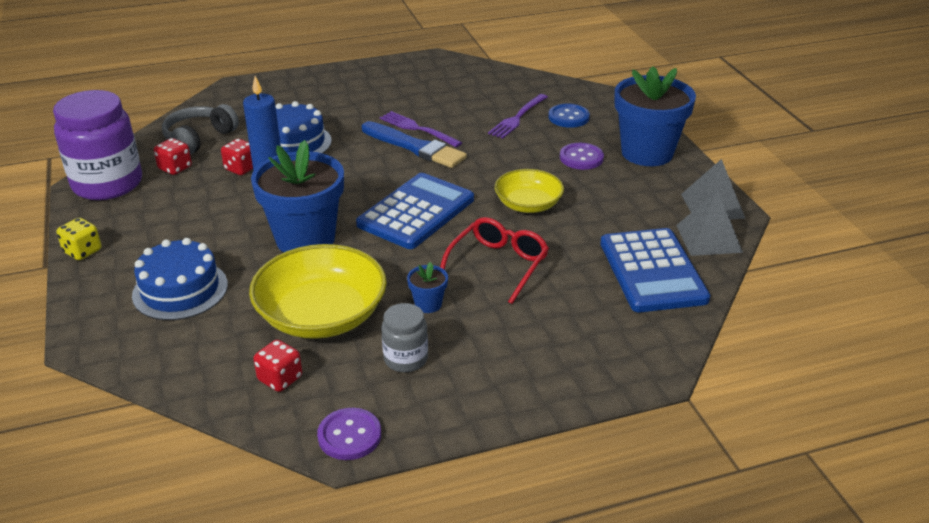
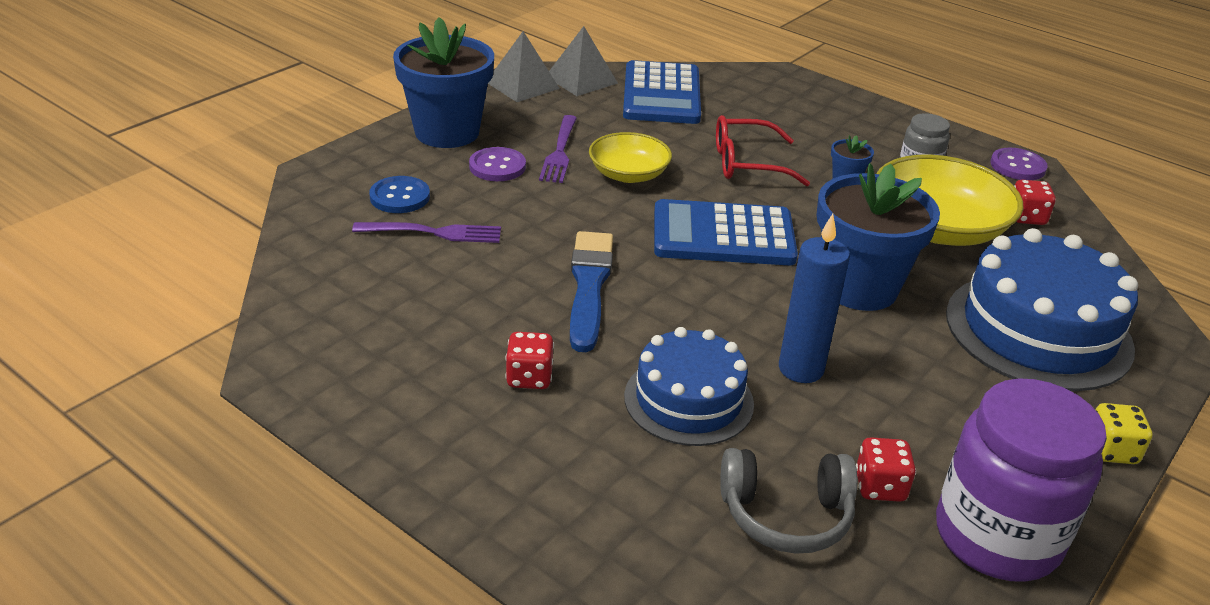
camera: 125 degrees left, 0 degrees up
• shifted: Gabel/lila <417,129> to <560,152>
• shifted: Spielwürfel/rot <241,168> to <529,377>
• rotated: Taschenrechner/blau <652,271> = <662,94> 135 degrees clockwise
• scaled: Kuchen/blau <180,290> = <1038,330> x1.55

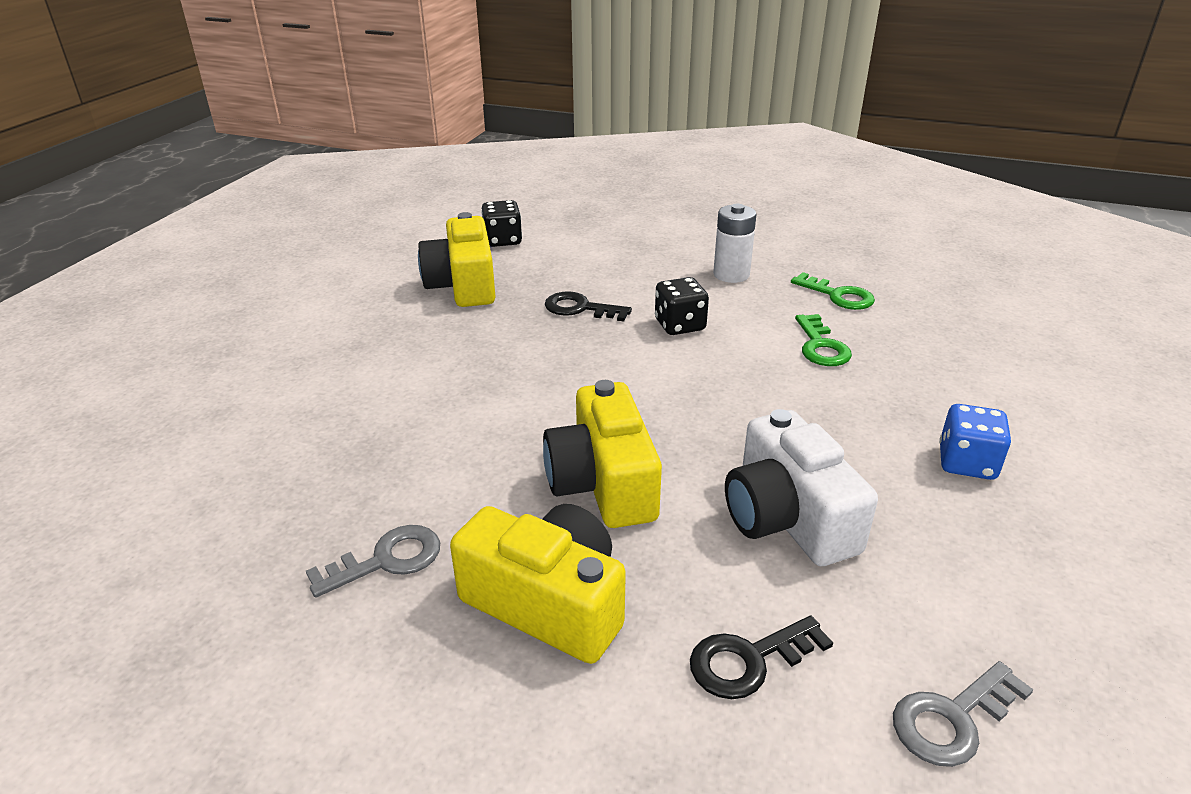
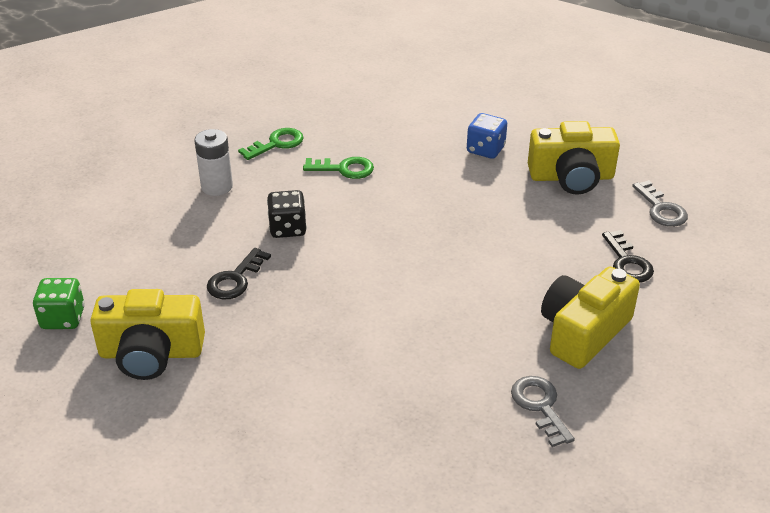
camera: 80 degrees left, 5 degrees up
• repainted: Spielwürfel/schwarz <503,240> to Spielwürfel/grün <63,318>
• shifted: Kamera/gelb <603,483> to <571,177>
• gone: Kamera/weiß <787,518>

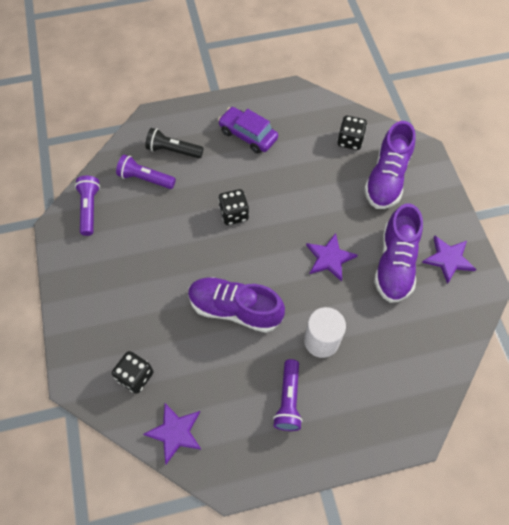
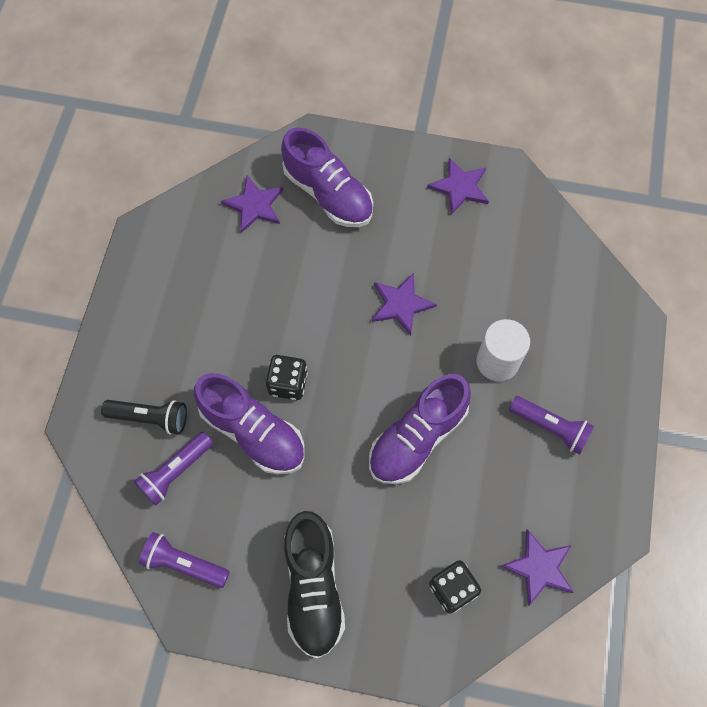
camera: 65 degrees left, 5 degrees up
• gone: Auto/lila <248,135>
• swapped: Spielwürfel/schwarz <350,141> to Stern/lila <254,205>
• rotated: Taschenlampe/schwarz <173,150> = <150,418> 120 degrees counterclockwise
• shifted: Schuh/lila <395,263> to <253,432>
• new: Schuh/schwarz <313,587>

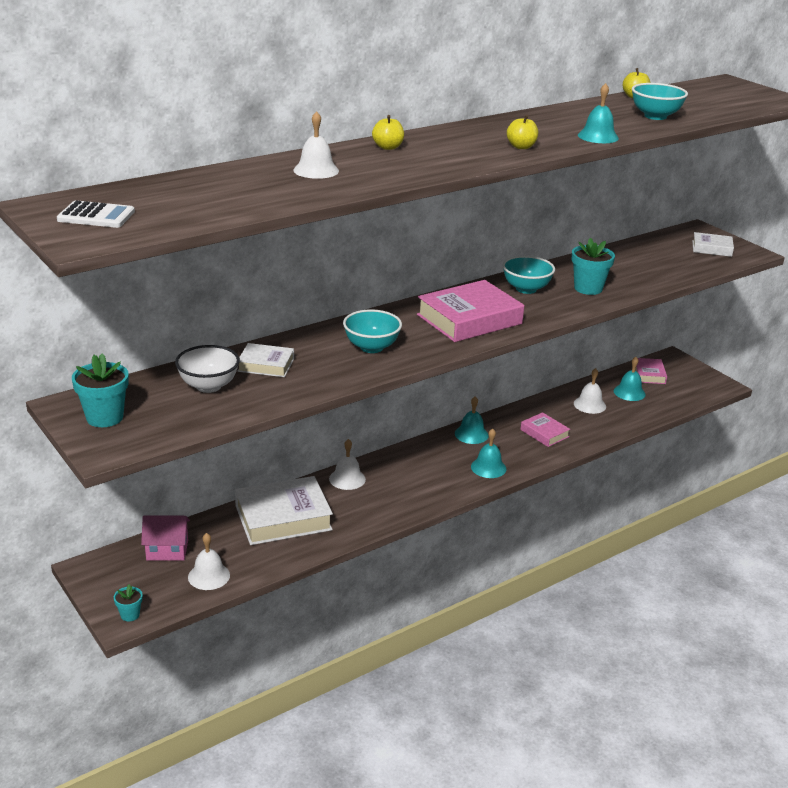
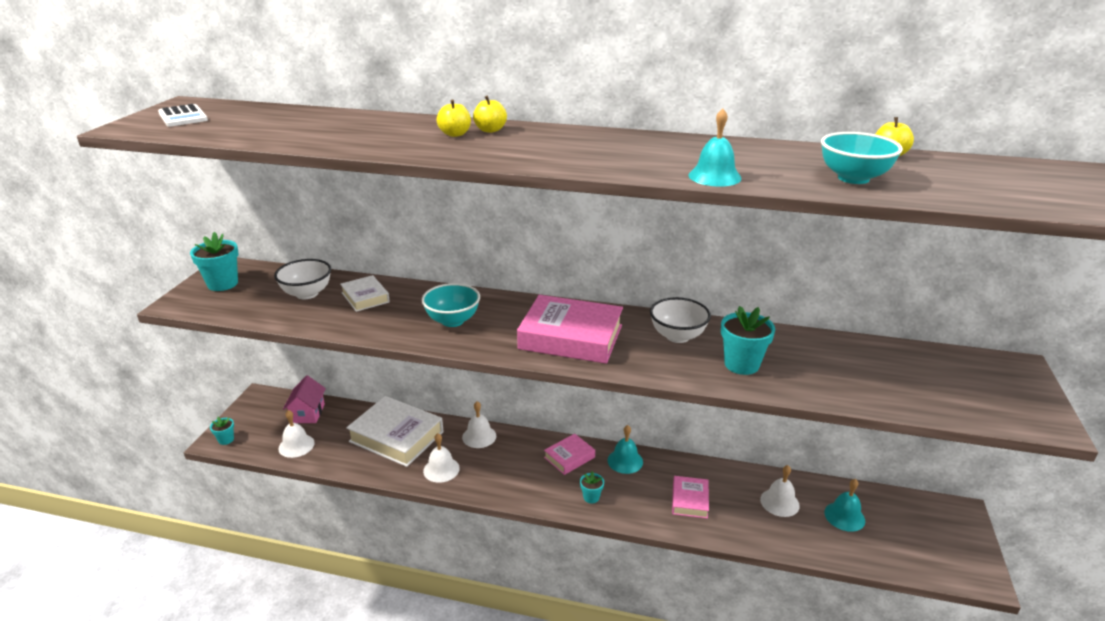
camera: 50 degrees right, 0 degrees up
• shifted: Glocke/weiß <316,170> to <441,469>
• shifted: Apfel/gelb <521,147> to <455,134>
• gone: Buch/weiß <711,248>
• repainted: Schüssel/türkis <526,289> to Schüssel/weiß <677,336>
• shifted: Buch/rosa <649,374> to <569,457>
• swapped: Glocke/türkis <488,467> to Blumentopf/türkis <591,497>
• rotated: Haus/rosa <167,550> = <308,413> 45 degrees clockwise

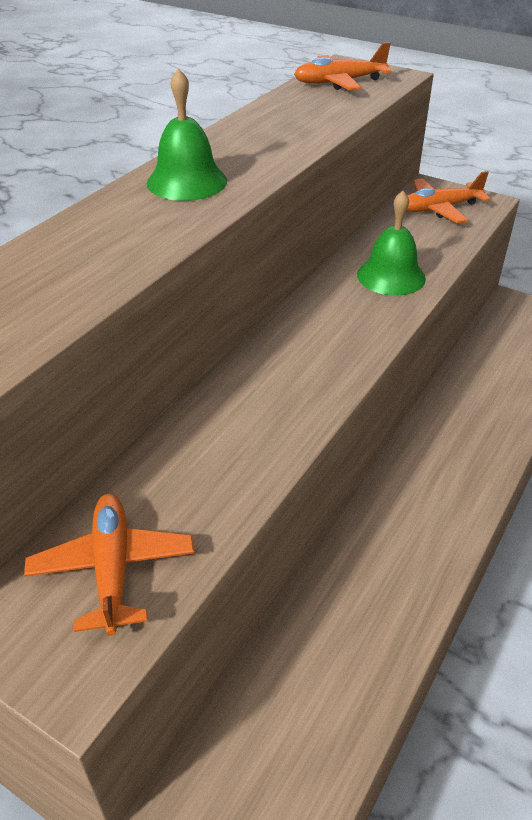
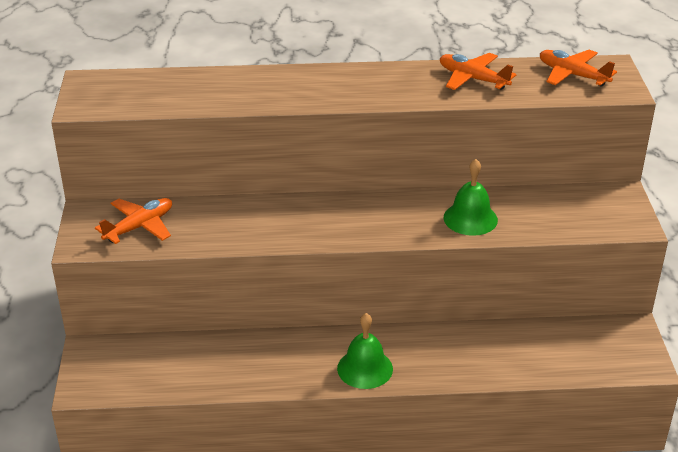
camera: 55 degrees right, 5 degrees down
• shifted: Glocke/grün <187,182> to <365,368>
• shifted: Flugzeug/orange <439,209> to <473,79>

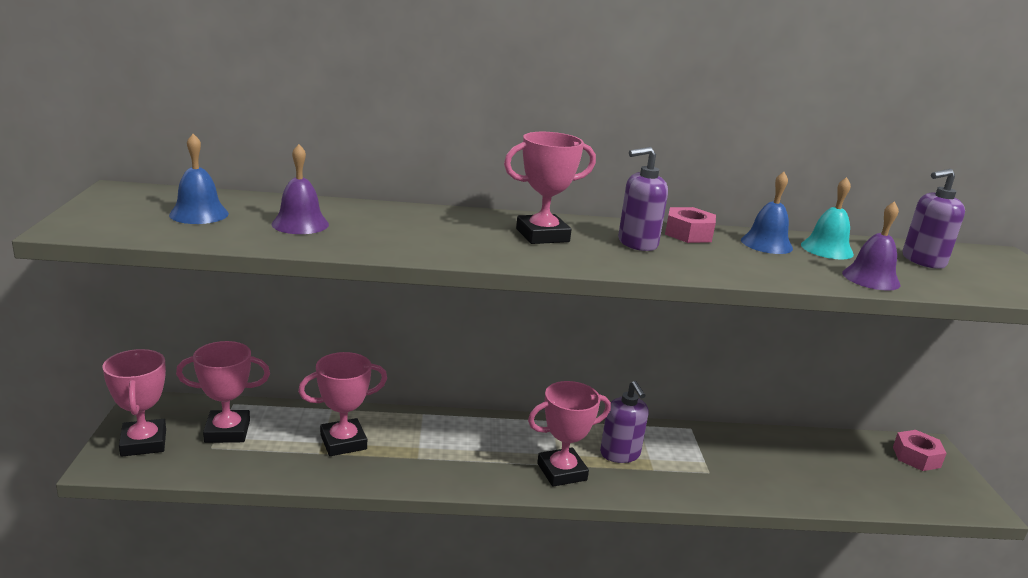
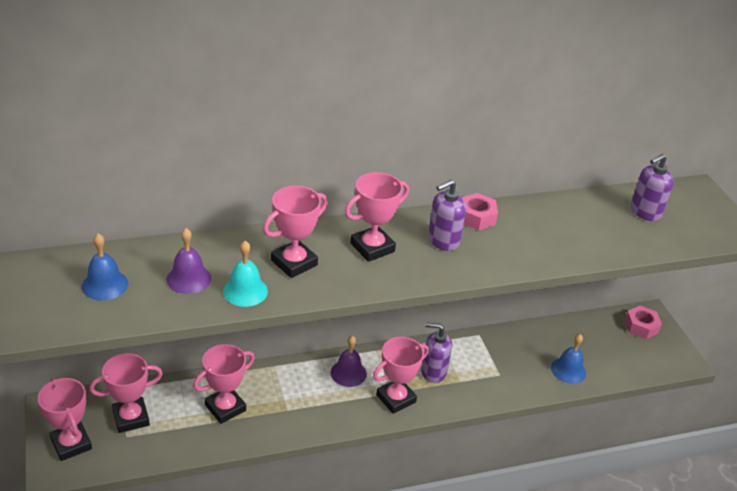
camera: 15 degrees left, 15 degrees up
• shifted: Glocke/blau <766,244> to <568,370>
• shifted: Glocke/türkis <827,249> to <245,291>
• shifted: Glocke/lila <871,278> to <348,373>
• rotated: Seifenspender/lila <620,454> = <433,372> 135 degrees clockwise
• new: Pokal/rosa <294,263>

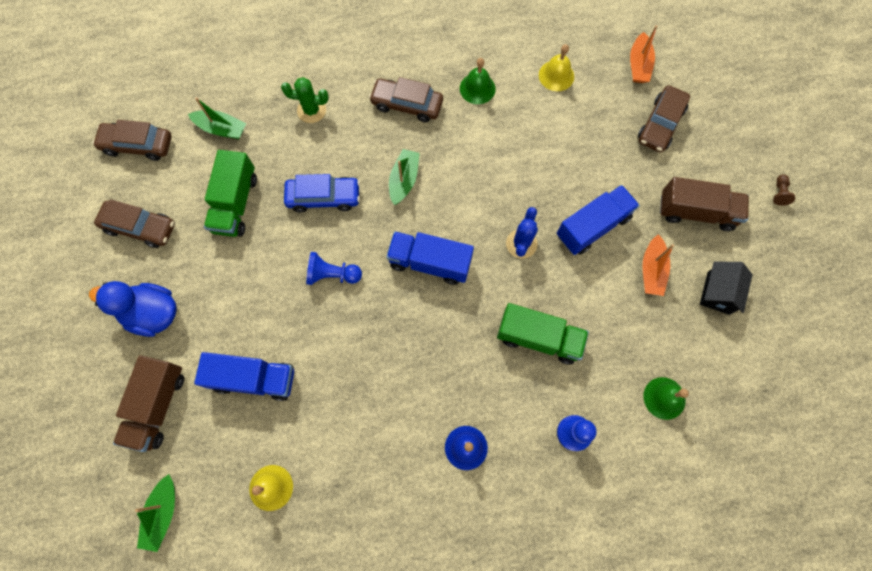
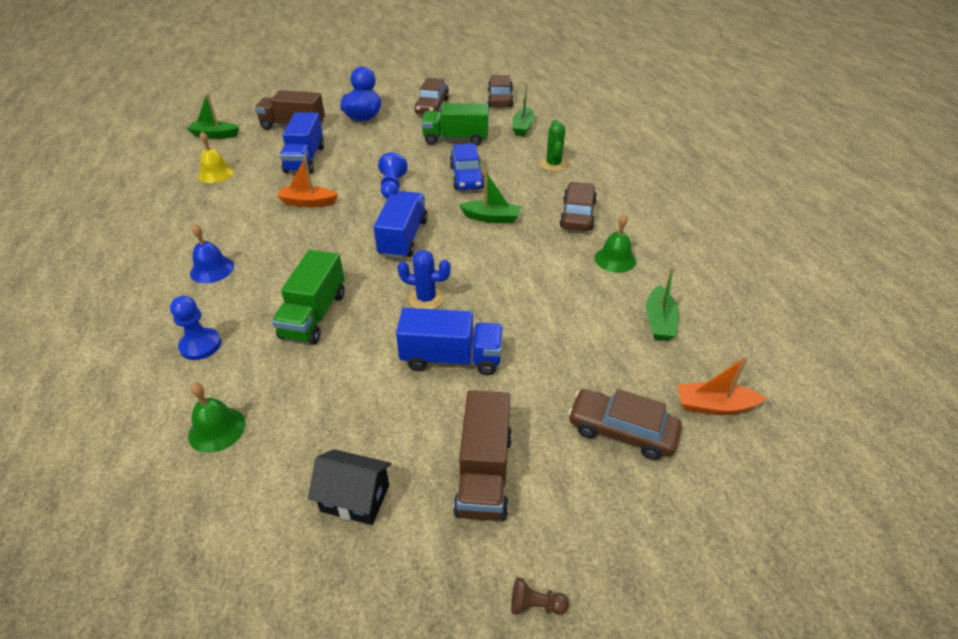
camera: 85 degrees right, 30 degrees down
• swapped: Glocke/gelb <556,75> to Boot/grün <659,321>
• rotated: Lastwagen/blau <592,226> = <451,358> 45 degrees counterclockwise
• shifted: Boot/orange <651,270> to <308,202>

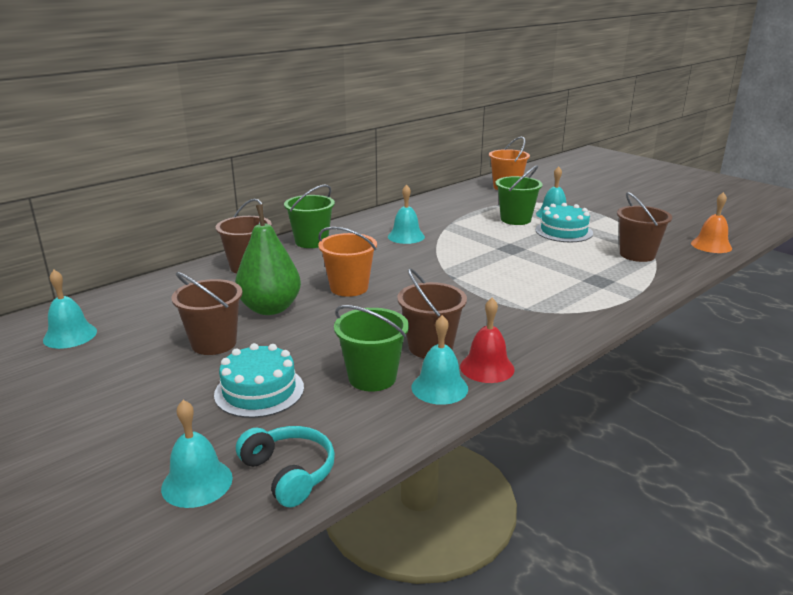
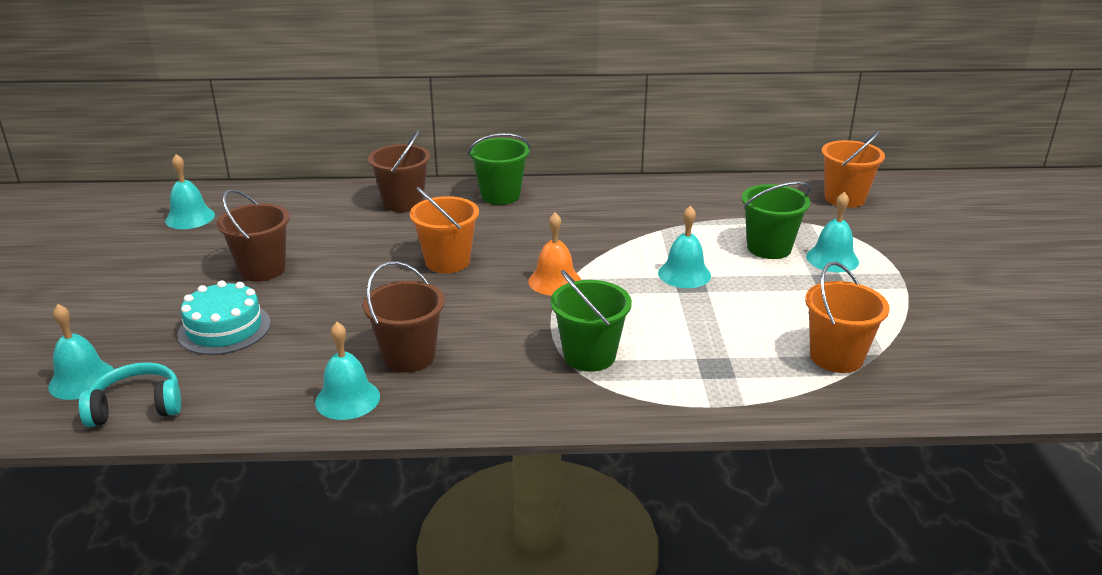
camera: 40 degrees right, 5 degrees up
• shifted: Glocke/türkis <406,236> to <684,274>
• repainted: Eimer/braun <637,255> to Eimer/orange <836,357>
• shifted: Glocke/orange <711,245> to <554,281>
• gone: Kuchen/türkis <564,231>
• gone: Birne/grün <270,308>
• gone: Glocke/rot <487,367>
• shifted: Eimer/grün <372,377> to <589,356>
• rotated: Kopfhörer/türkis <289,473> = <137,407> 105 degrees counterclockwise

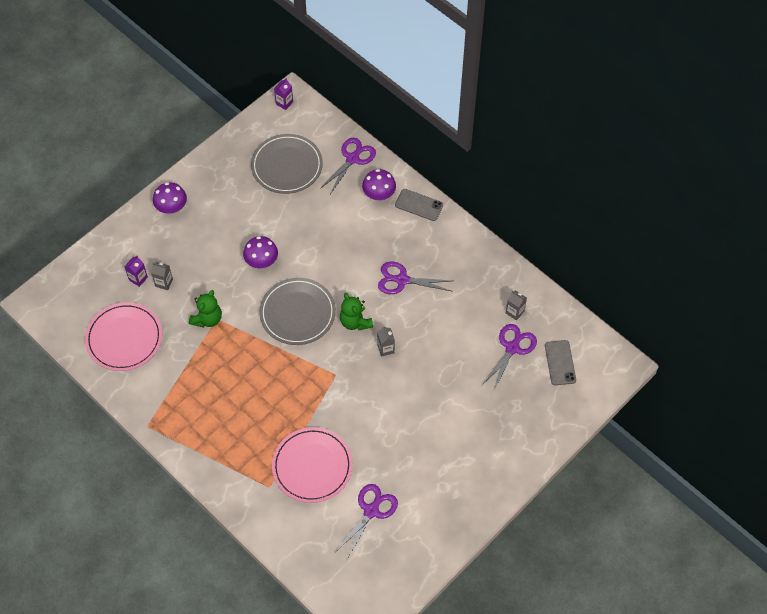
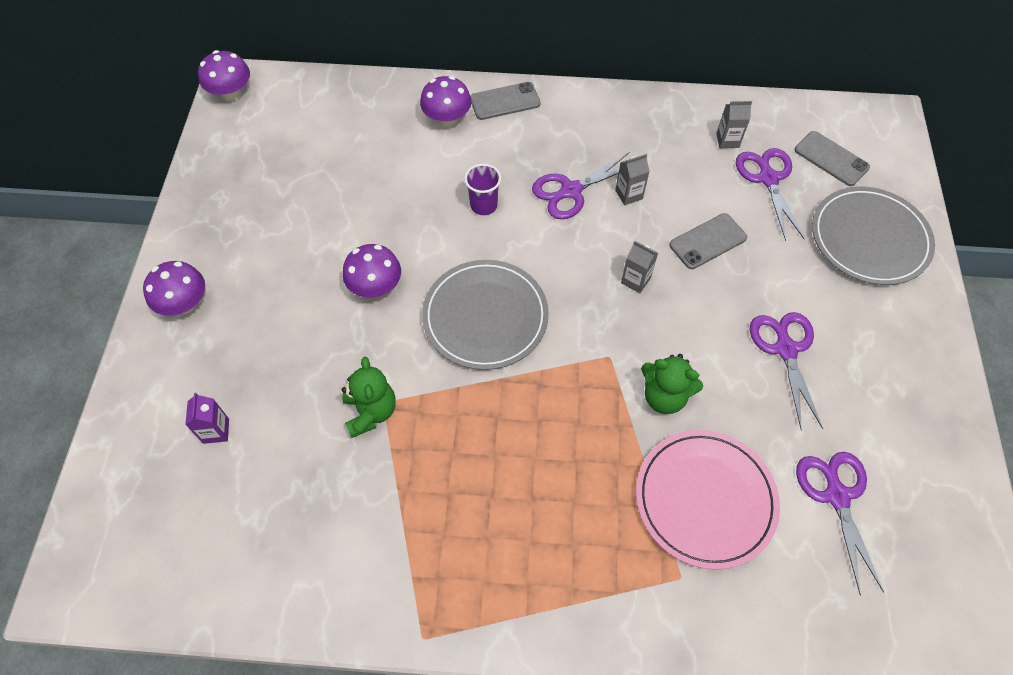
camera: 40 degrees left, 0 degrees up
• swapped: Getränkekarton/lila <284,103> to Pilz/lila <231,93>
• shifted: Teller/grau <287,166> to <869,238>
• shifted: Schere/lila <353,158> to <785,348>
• shifted: Getränkekarton/grau <164,283> to <629,194>
• shifted: Teddybär/grün <355,322> to <664,396>
• gone: Teller/rosa <124,338>
• new: Becher/lila <483,205>
• new: Handy/grau <708,241>

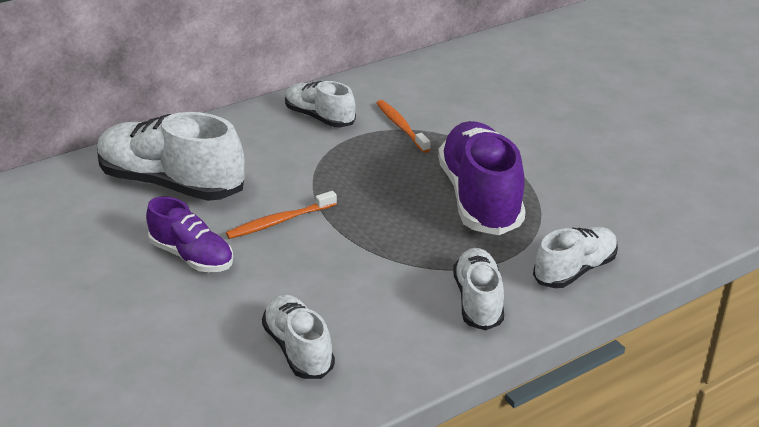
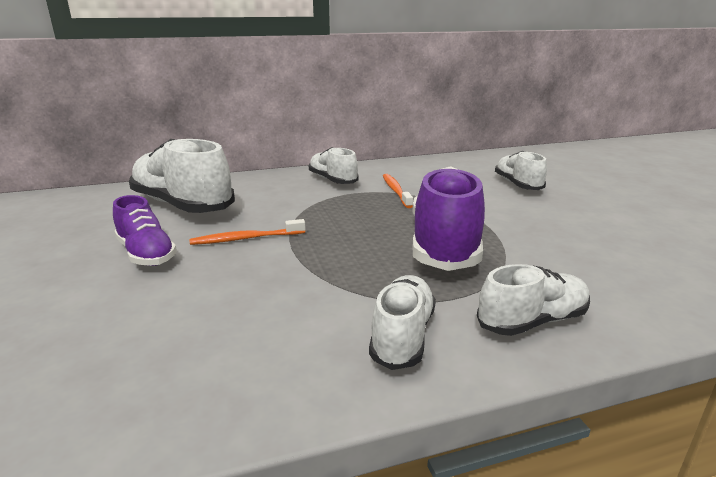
camera: 15 degrees right, 10 degrees down
• shifted: Schuh/weiß <298,349> to <517,184>

